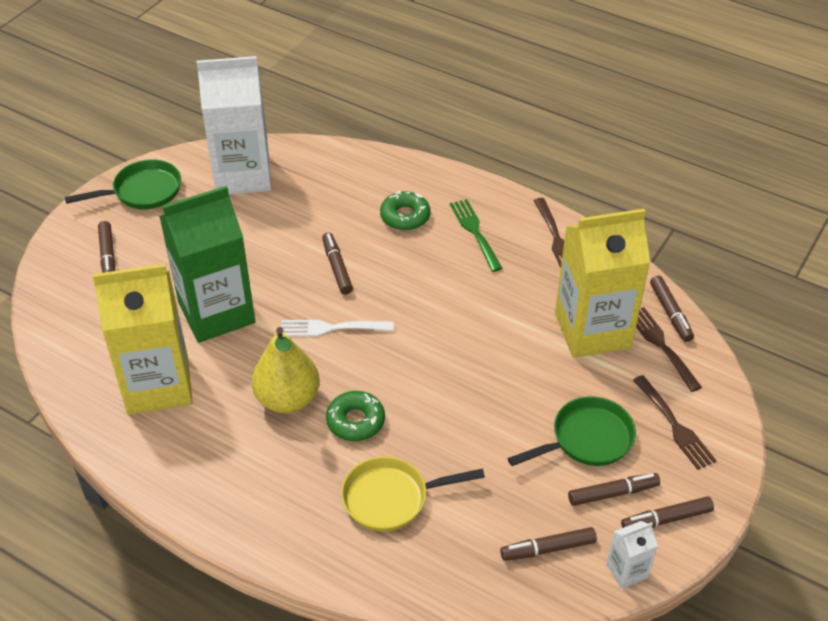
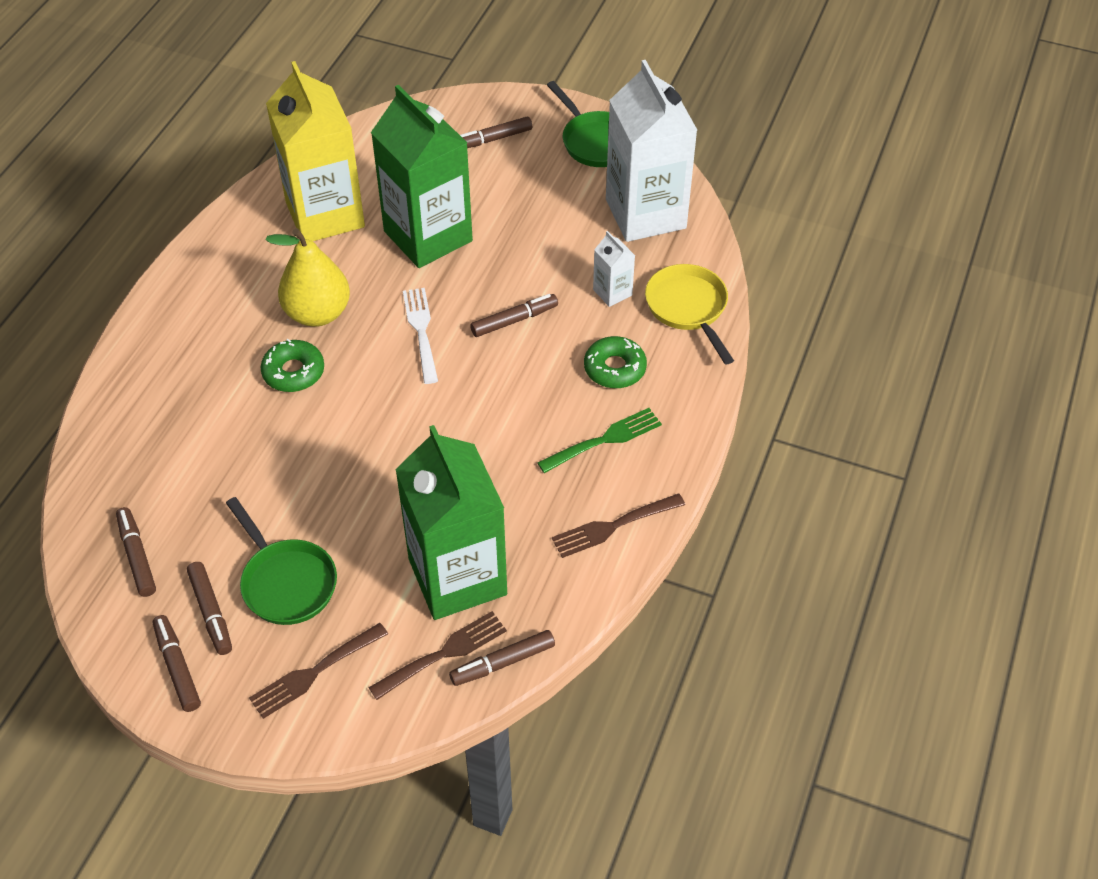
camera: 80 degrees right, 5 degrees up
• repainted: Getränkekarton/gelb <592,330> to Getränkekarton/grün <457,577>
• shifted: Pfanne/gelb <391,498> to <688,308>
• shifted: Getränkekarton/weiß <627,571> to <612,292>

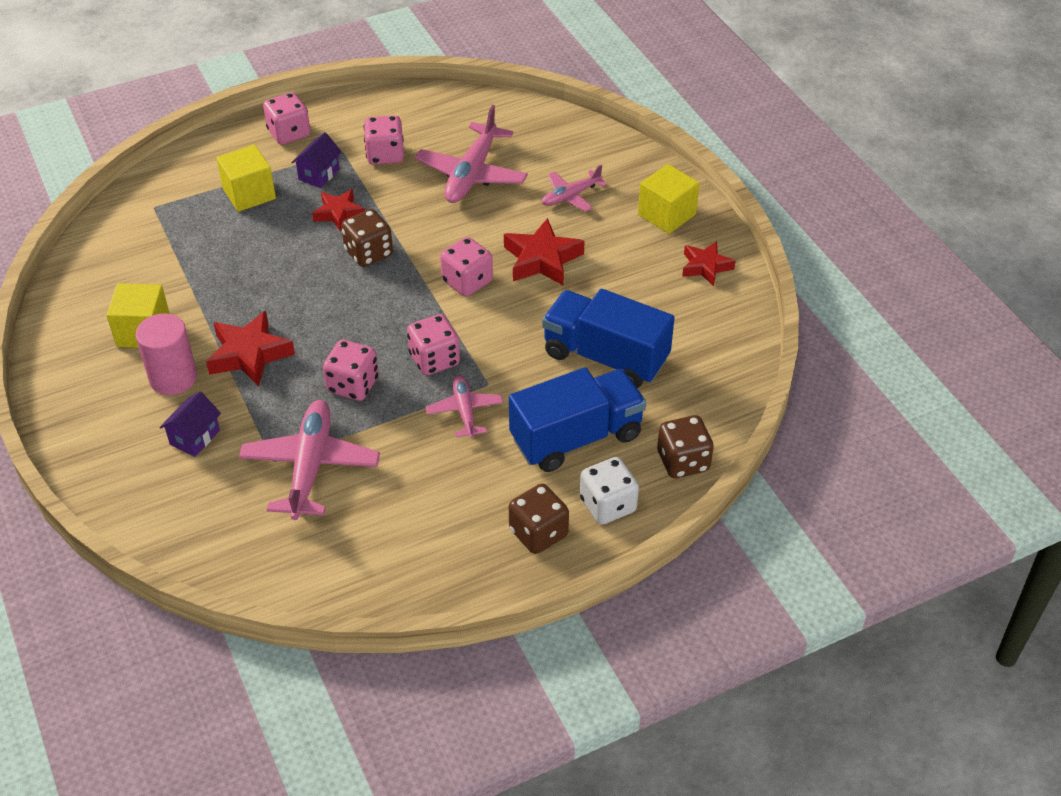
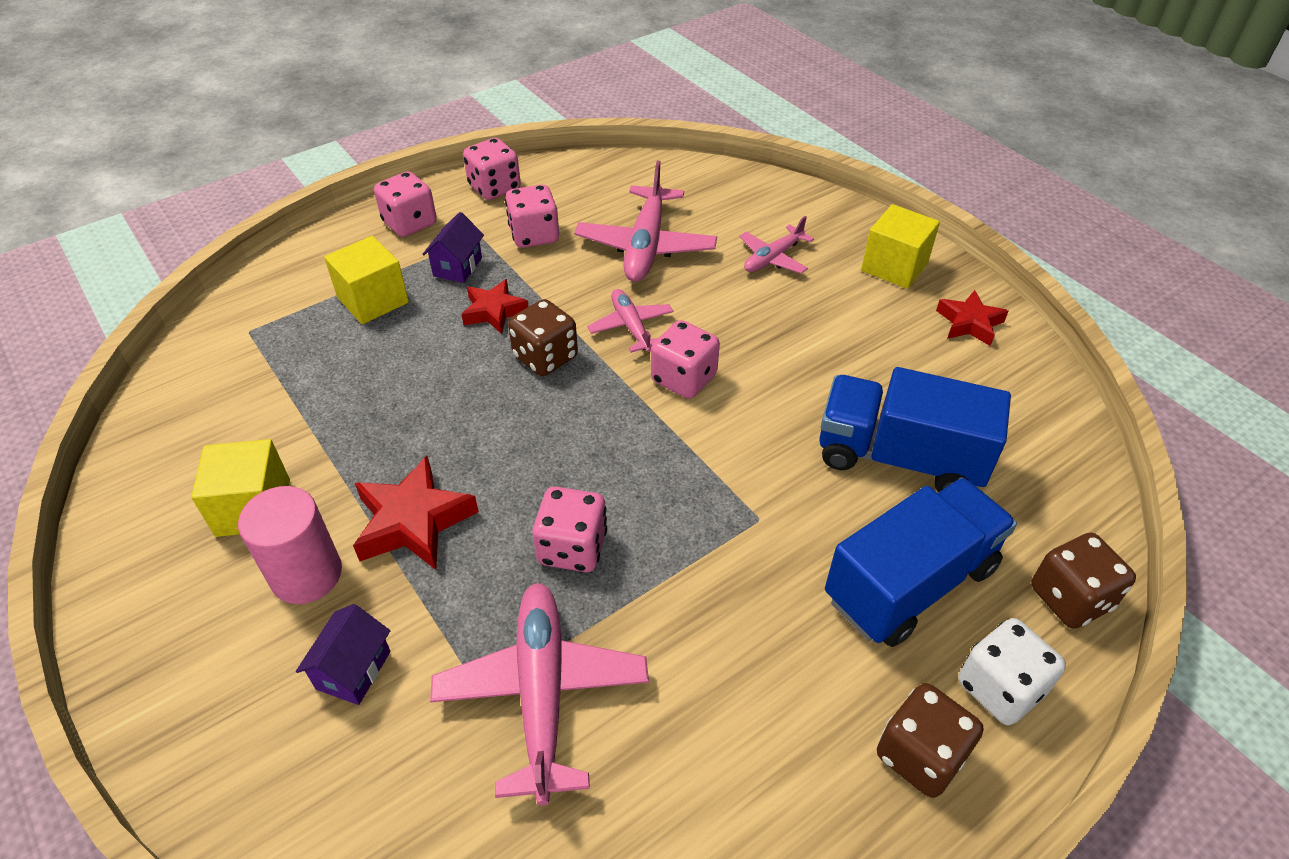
camera: 10 degrees left, 0 degrees up
• gone: Stern/rot <542,259>
• shifted: Spielwürfel/rosa <434,360> to <494,188>
• shifted: Flugzeug/rosa <465,411> to <631,326>

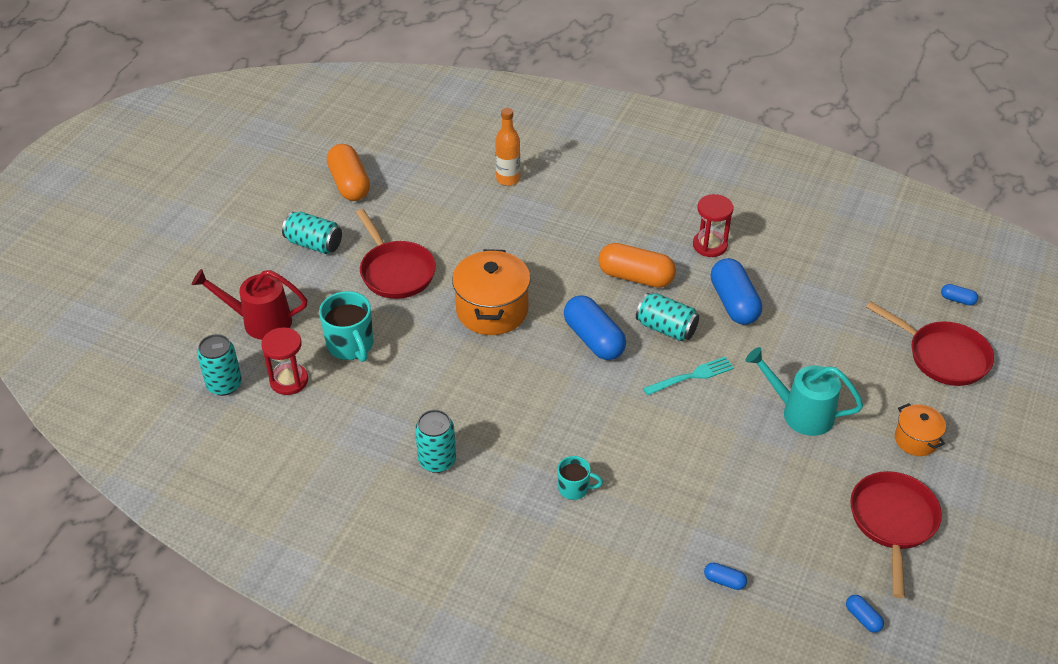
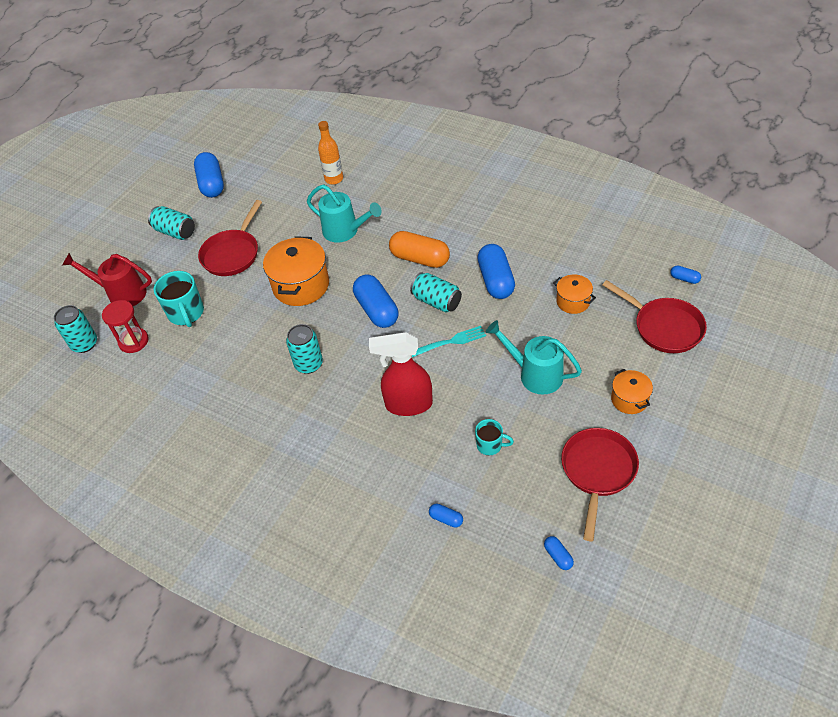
camera: 10 degrees right, 5 degrees up
• repainted: Kapsel/orange <349,184> to Kapsel/blau <212,184>
• gone: Sanduhr/rot <710,245>
• rotated: Pfanne/rot <395,271> = <232,254> 45 degrees clockwise
• shifted: Dose/türkis <437,460> to <308,364>
• shifted: Tasse/türkis <574,488> to <490,445>
• new: Gießkanne/türkis <345,231>
• new: Kochtopf/orange <573,302>
• new: Sprühflasche/rot <408,404>

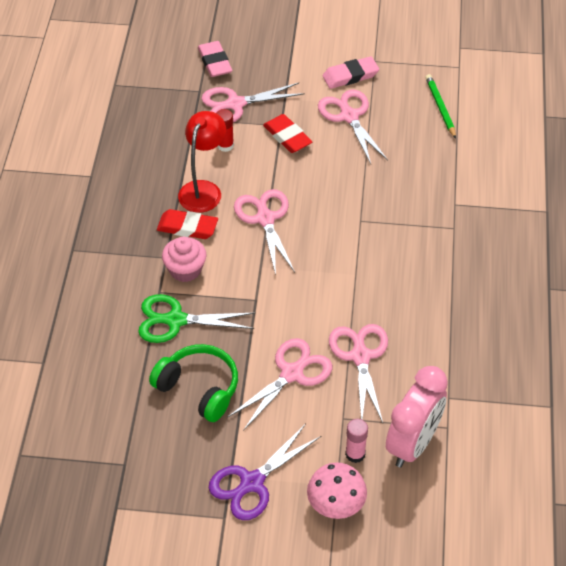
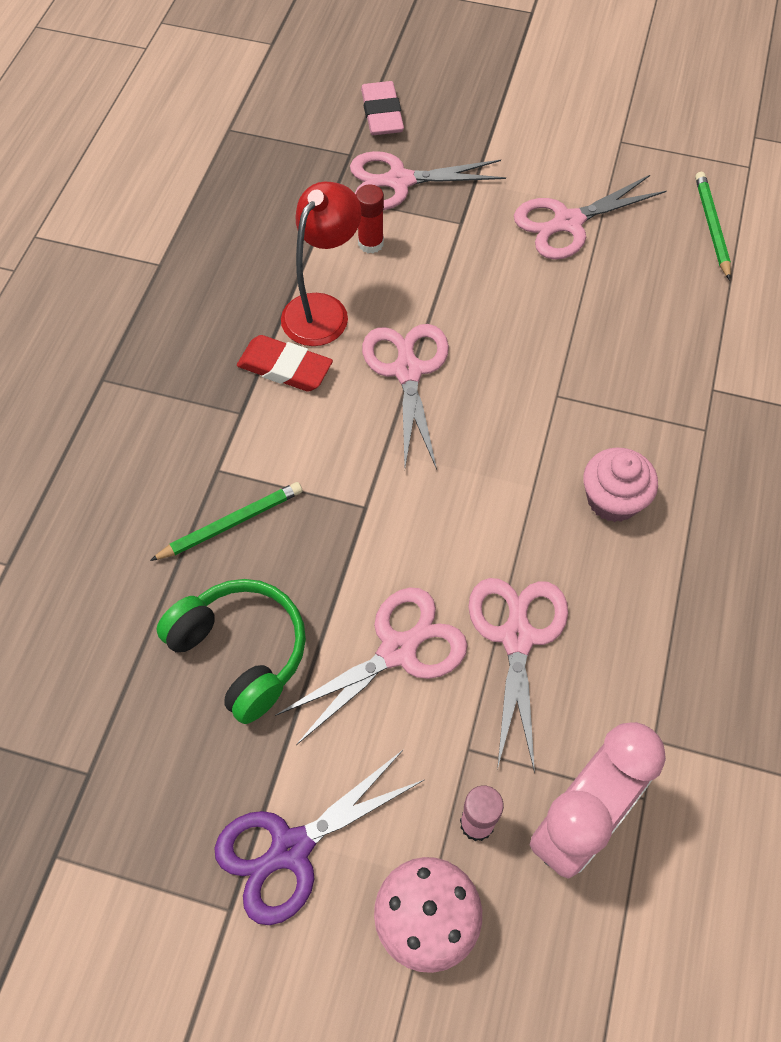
camera: 10 degrees right, 10 degrees up
• gone: Radiergummi/rosa <350,76>
• rotated: Schere/rosa <349,116> = <568,223> 105 degrees counterclockwise
• gone: Radiergummi/rot <287,136>
• shifted: Muffin/rosa <185,270> to <612,499>
• swapped: Schere/grün <175,320> to Bleistift/grün <231,523>

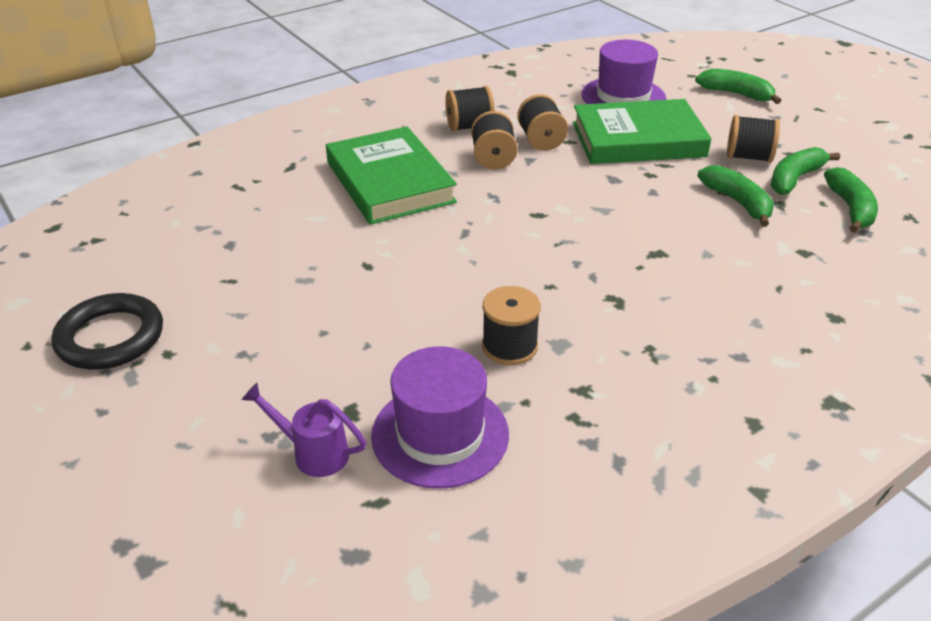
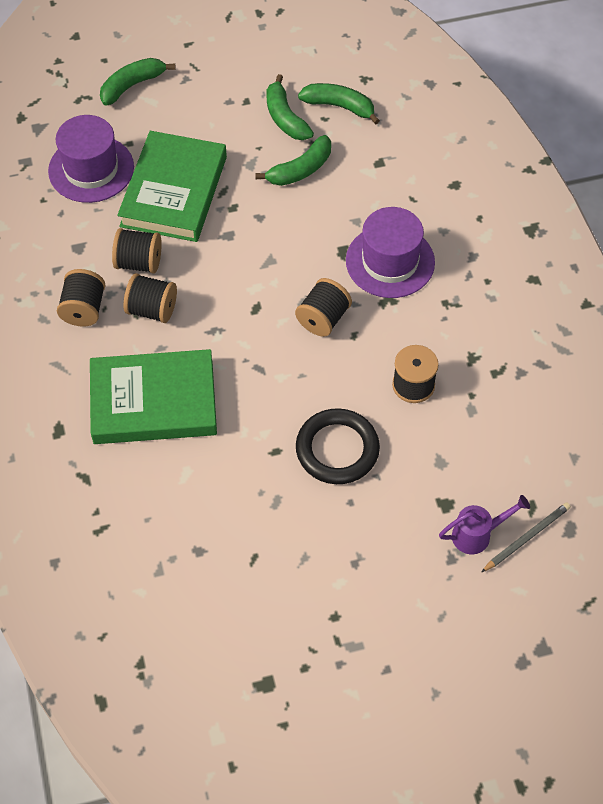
camera: 70 degrees left, 20 degrees up
• shifted: Garnrolle/schwarz <748,157> to <323,318>
• rotated: Banane/grün <738,202> = <300,170> 150 degrees clockwise
• shifted: Ring/schwarz <110,337> to <337,449>
• shifted: Hut/lila <440,434> to <390,261>
• rotated: Gießkanne/lila <313,453> = <477,534> 150 degrees counterclockwise
• new: Bleistift/grau <526,538>

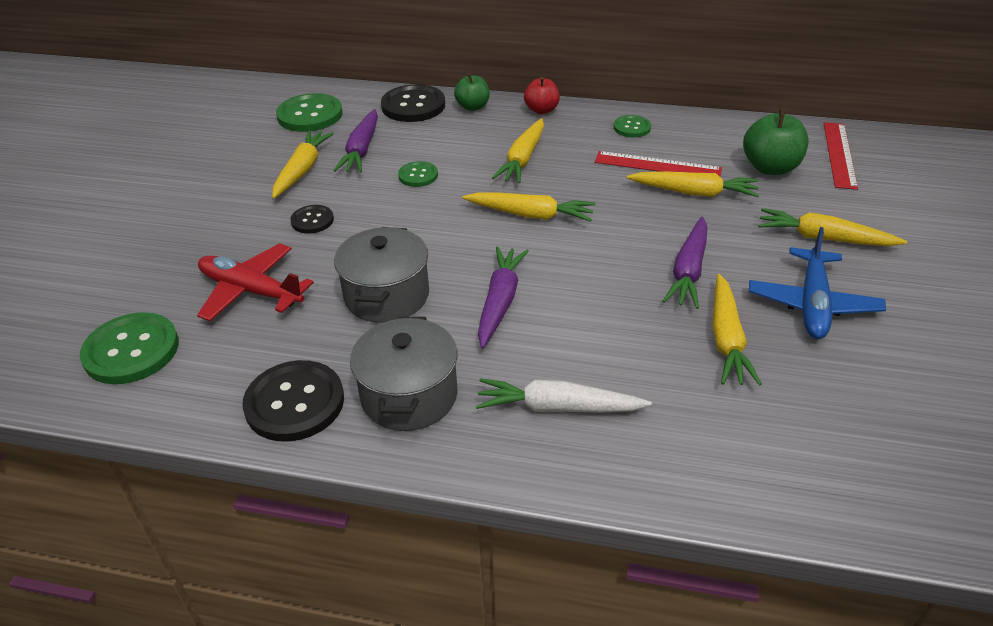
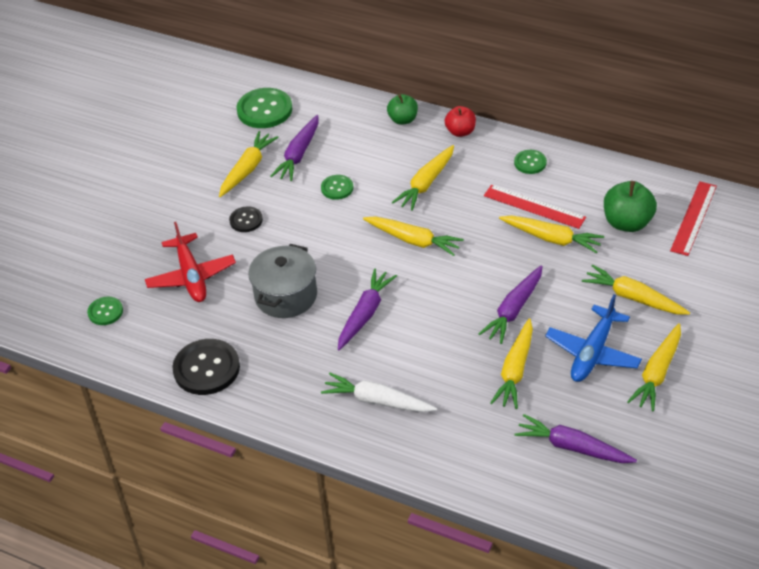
camera: 15 degrees right, 5 degrees up
• gone: Knopf/schwarz <413,106>
• rotated: Flugzeug/rot <251,291> = <191,276> 150 degrees counterclockwise
• scaled: Knopf/grün <131,350> = <105,312> x0.55
• gone: Kochtopf/grau <409,395>
• new: Karotte/gelb <657,373>
• new: Karotte/lila <573,447>

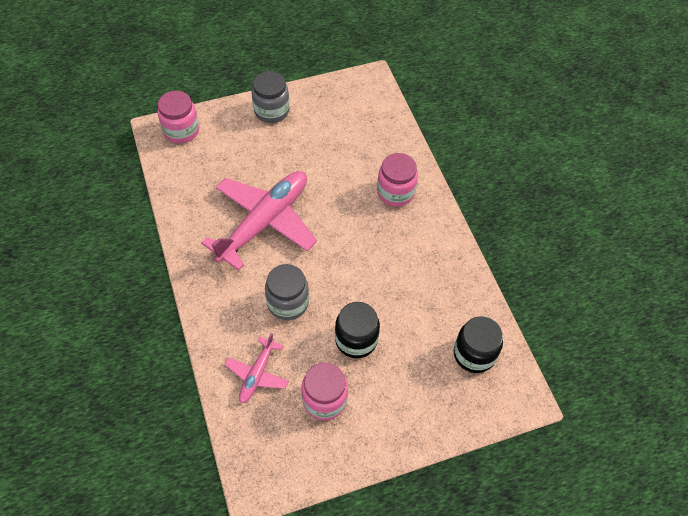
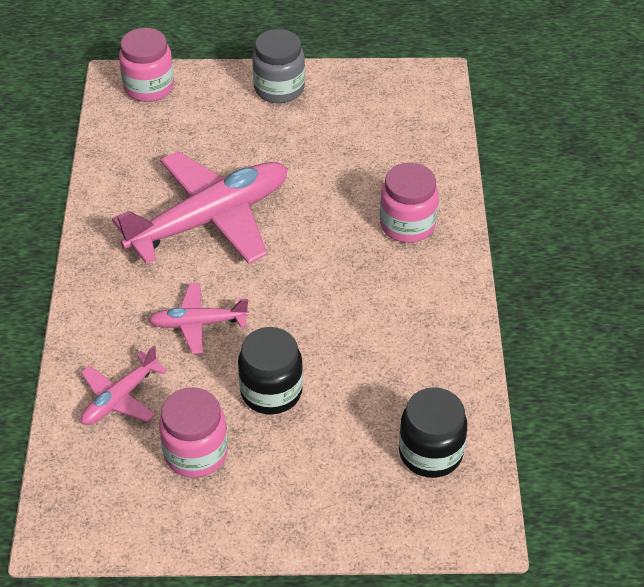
camera: 20 degrees right, 10 degrees down
• swapped: Einmachglas/grau <288,303> to Flugzeug/rosa <198,323>

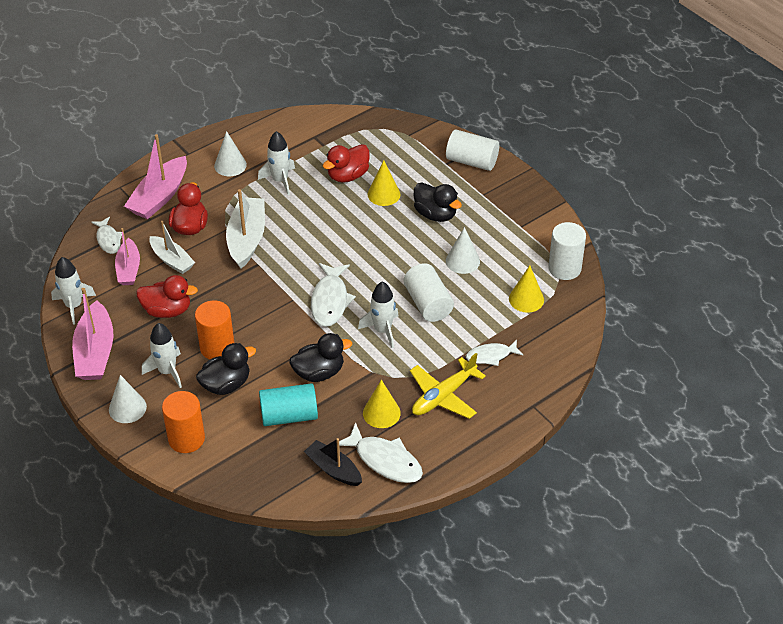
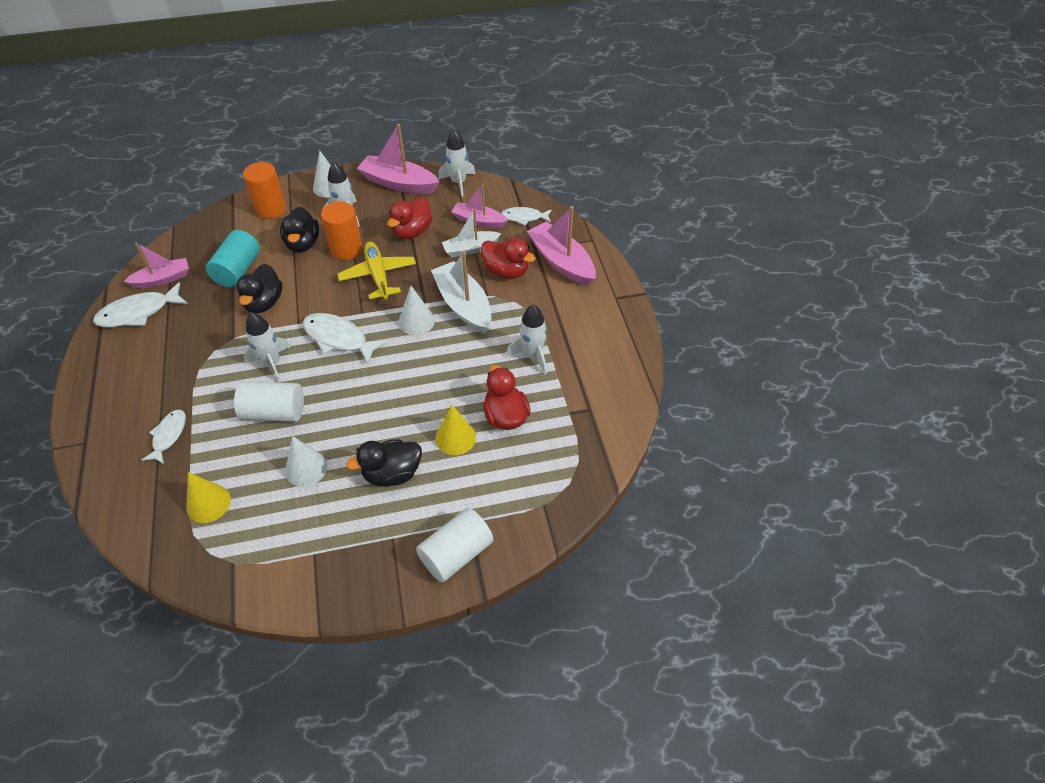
camera: 115 degrees right, 5 degrees up
• shifted: Kegel/weiß <230,165> to <416,321>
• rotated: Boot/weiß <247,239> = <463,305> 150 degrees counterclockwise
• gone: Vollzylinder/weiß <564,268>
• shifted: Flugzeug/gelb <443,396> to <378,275>
• gone: Kegel/gelb <381,413>
• repainted: Boot/schwarz <333,469> to Boot/rosa <162,279>

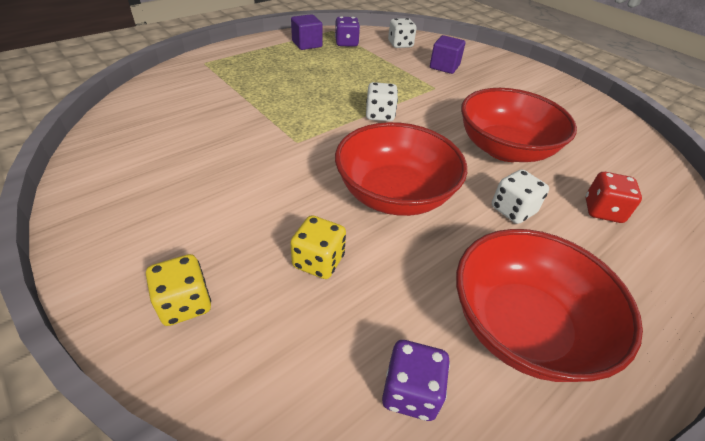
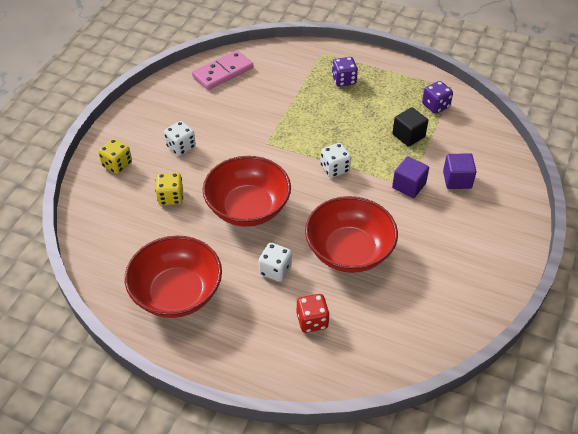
camera: 65 degrees right, 5 degrees up
• shifted: Kubus/lila <307,44> to <409,186>
• shifted: Spielwürfel/weiß <400,44> to <181,147>
• shifted: Spielwürfel/lila <411,392> to <344,80>
• new: Dominostein/rosa <223,72>
• new: Kubus/schwarz <408,135>

